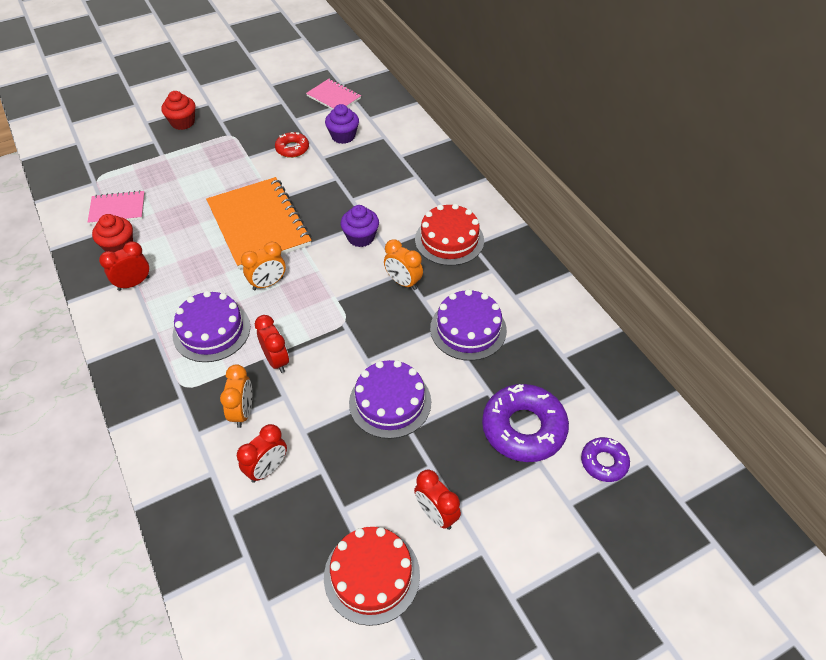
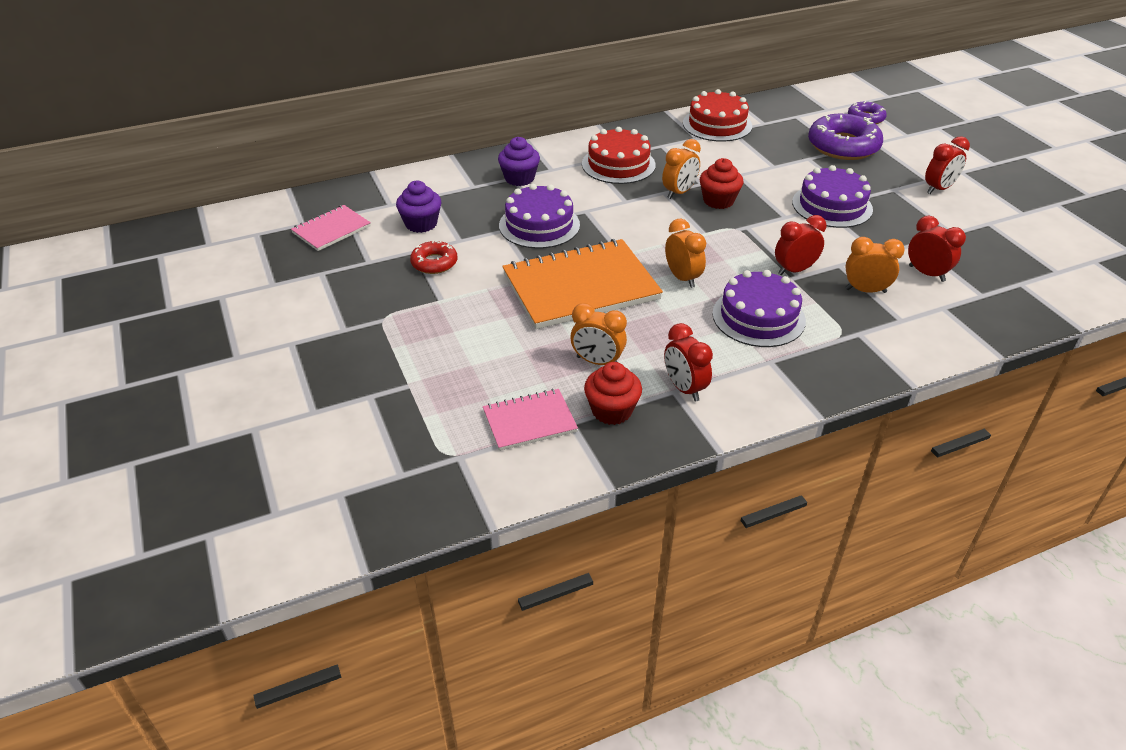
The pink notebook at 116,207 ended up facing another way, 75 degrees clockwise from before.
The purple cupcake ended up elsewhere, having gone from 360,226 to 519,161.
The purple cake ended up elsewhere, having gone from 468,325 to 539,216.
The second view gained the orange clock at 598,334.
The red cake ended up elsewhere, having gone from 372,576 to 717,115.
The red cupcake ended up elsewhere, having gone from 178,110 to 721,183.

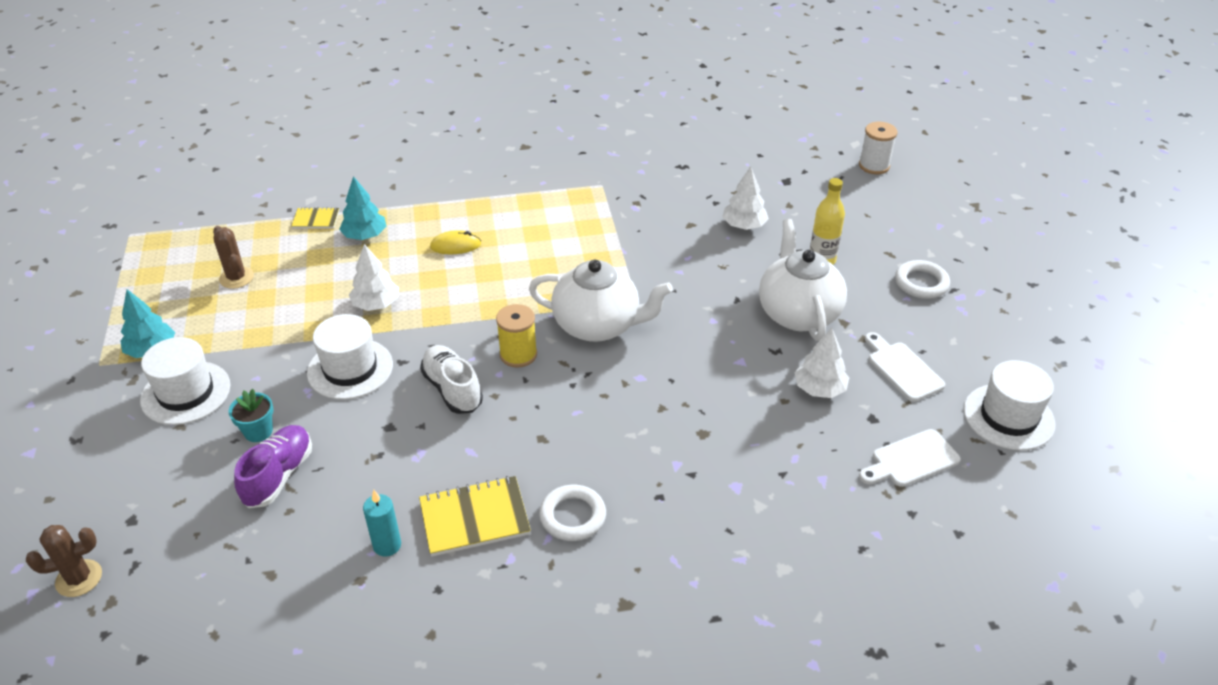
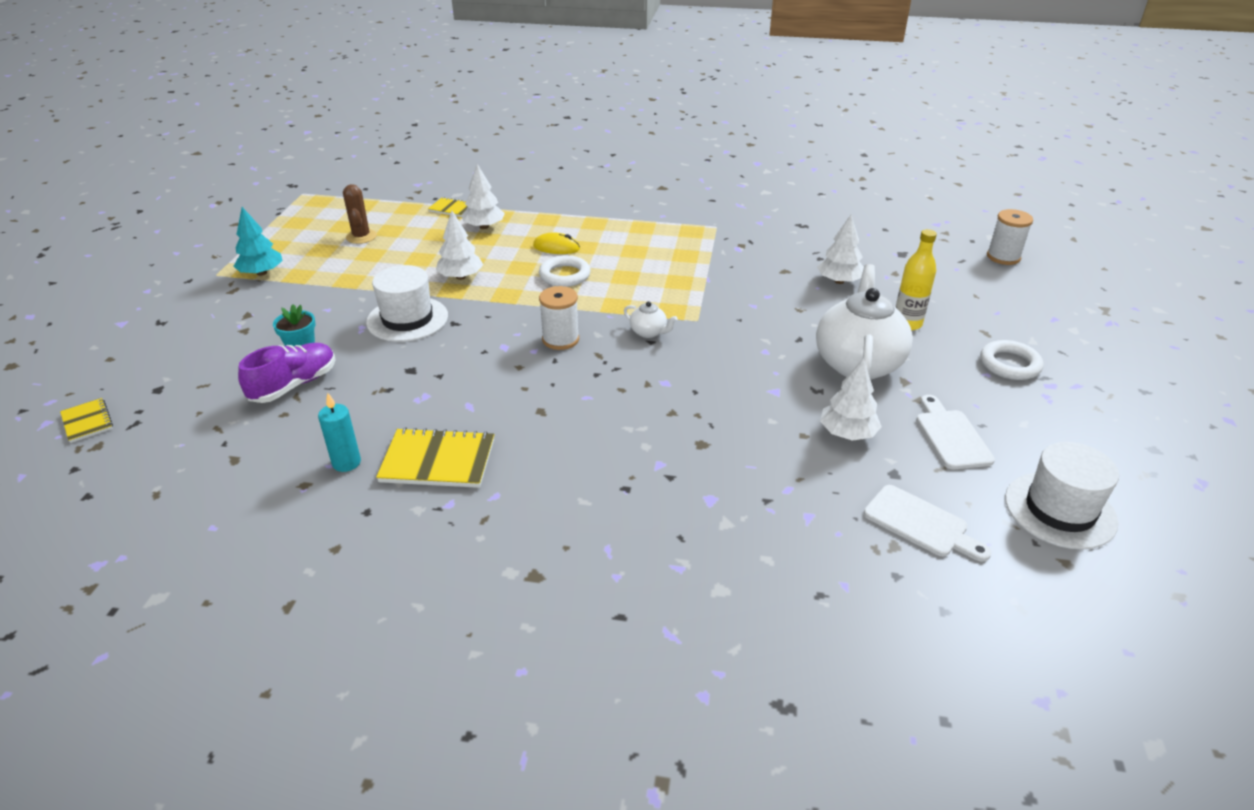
Where the brown cactus stood at 64,561, the yellow notebook came to stand at 86,420.
What was the turquoise tree at 363,208 turned into the white tree at 483,196.
The white ring ended up elsewhere, having gone from 572,513 to 564,271.
What was the yellow spool at 516,336 turned into the white spool at 559,318.
The size of the white teapot at 601,301 changed by a factor of 0.42.
The white cutting board at 910,458 ended up facing another way, 135 degrees counterclockwise from before.
The second view lost the white hat at 185,381.
The second view lost the white shoe at 451,379.

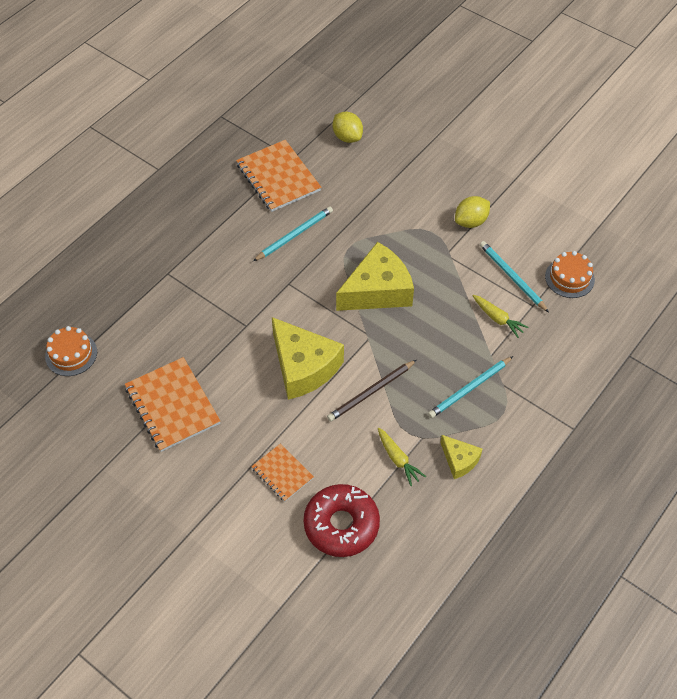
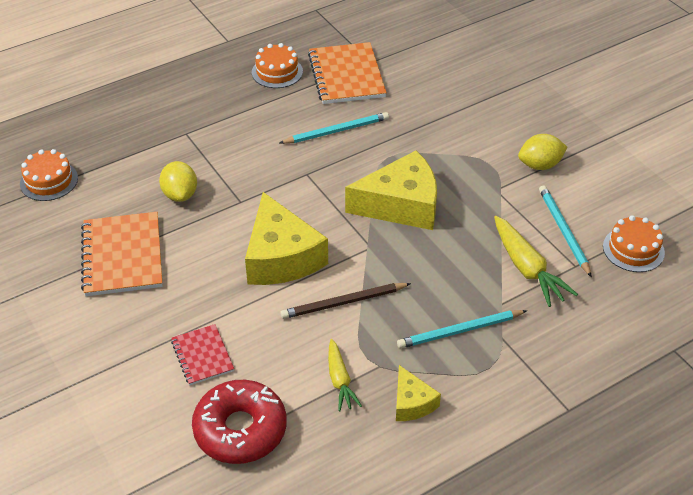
The yellow lemon ended up elsewhere, having gone from 348,127 to 178,181.
What was the orange notebook at 282,472 turned into the red notebook at 202,354.
The second view gained the orange cake at 277,65.
The size of the yellow carrot at 500,316 changed by a factor of 1.58.

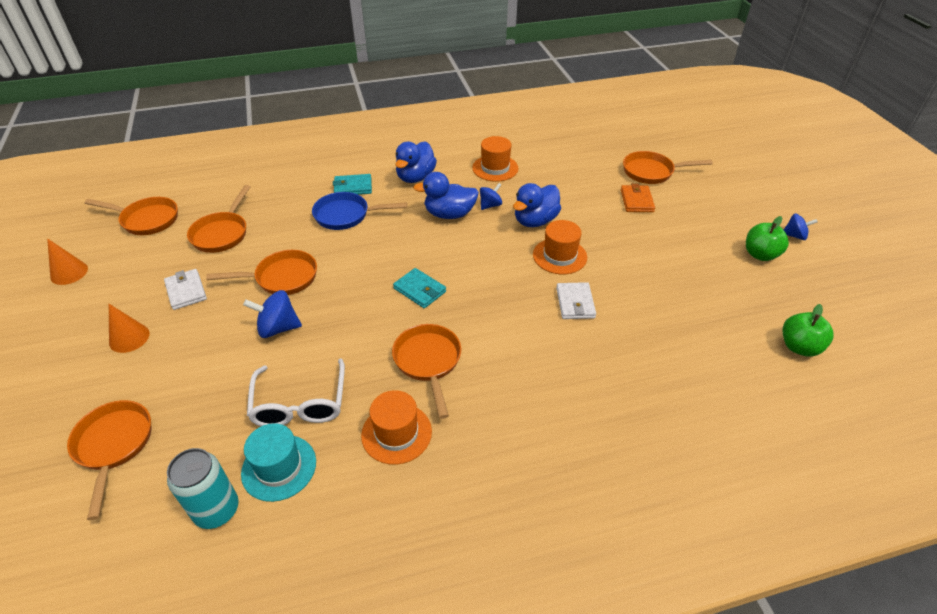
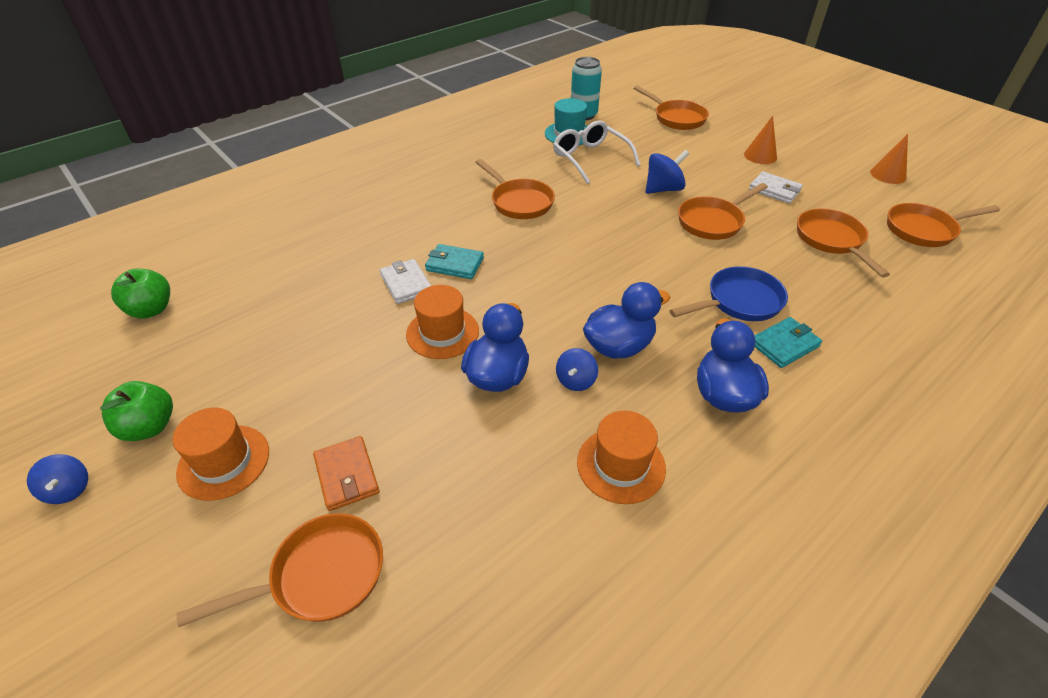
The blue spinning top at 801,227 ended up facing another way, 105 degrees counterclockwise from before.
The orange hat ended up elsewhere, having gone from 396,427 to 221,454.
The turquoise wallet ended up elsewhere, having gone from 419,288 to 454,261.

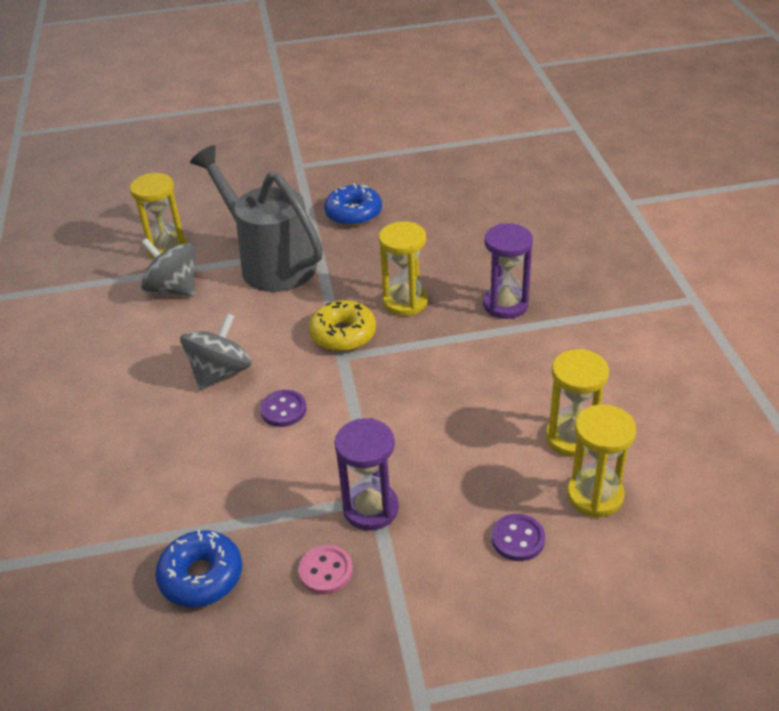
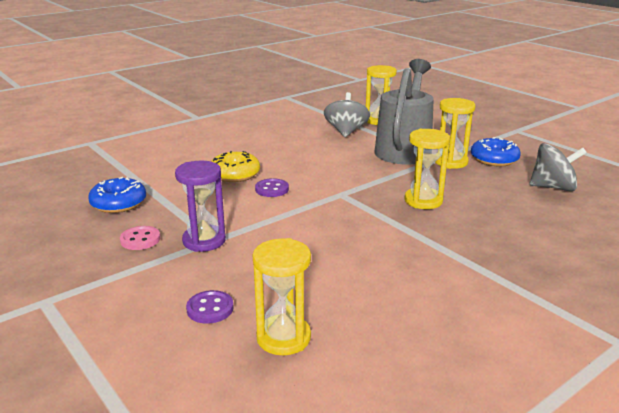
The yellow donut ended up elsewhere, having gone from 342,326 to 235,166.
The yellow hourglass ended up elsewhere, having gone from 577,403 to 455,133.
The grey spinning top ended up elsewhere, having gone from 216,351 to 558,167.
The second view lost the purple hourglass at 508,271.

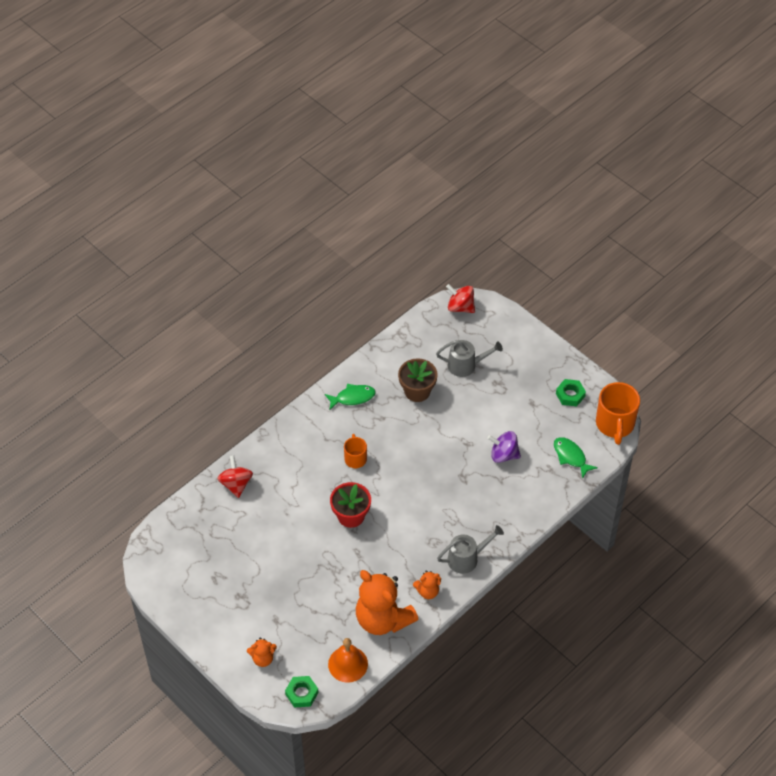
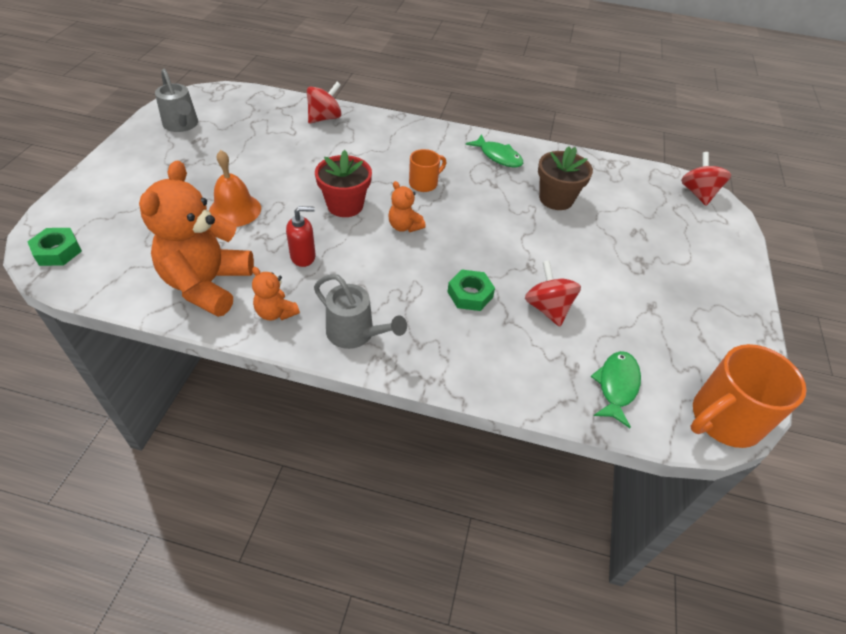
The grey watering can ended up elsewhere, having gone from 469,358 to 176,100.
The orange bell ended up elsewhere, having gone from 348,660 to 235,188.
The second view gained the red soap dispenser at 301,236.
The orange teddy bear ended up elsewhere, having gone from 262,652 to 407,206.
The green nut ended up elsewhere, having gone from 571,392 to 471,290.
What was the purple spinning top at 504,447 turned into the red spinning top at 553,293.

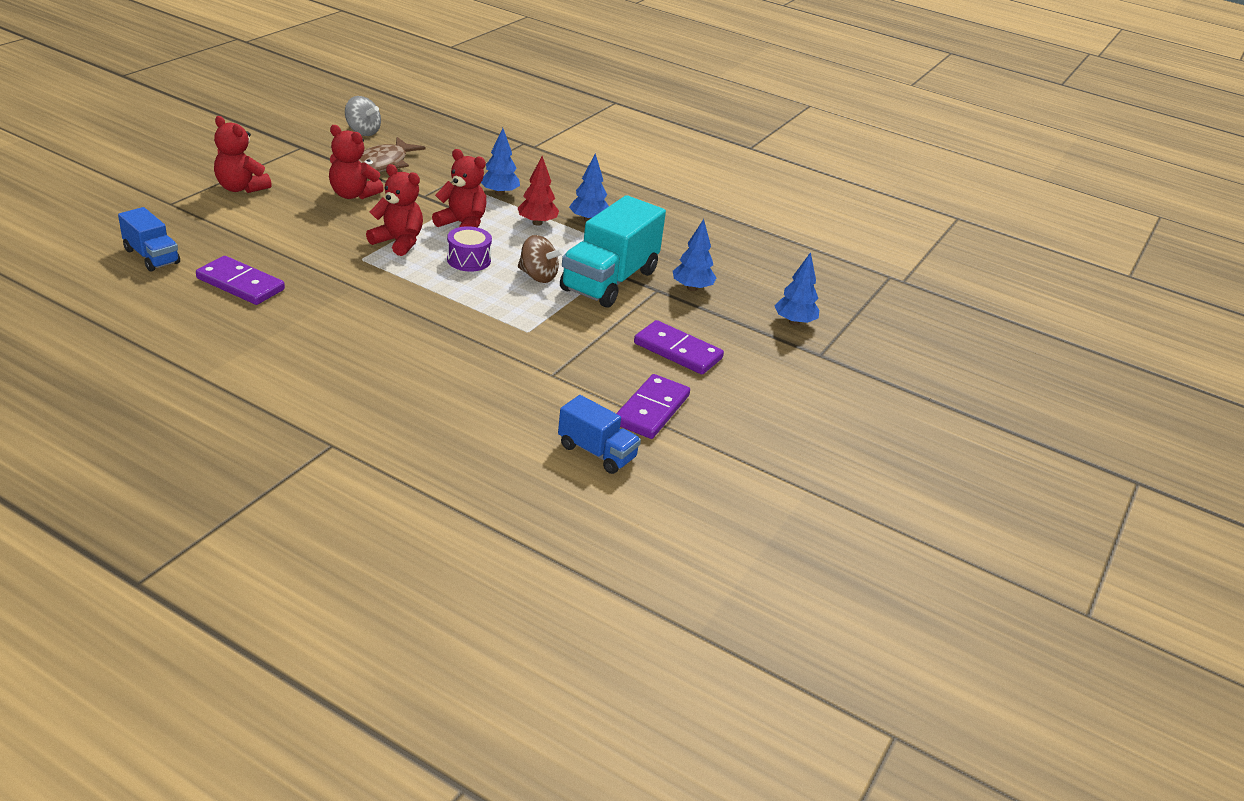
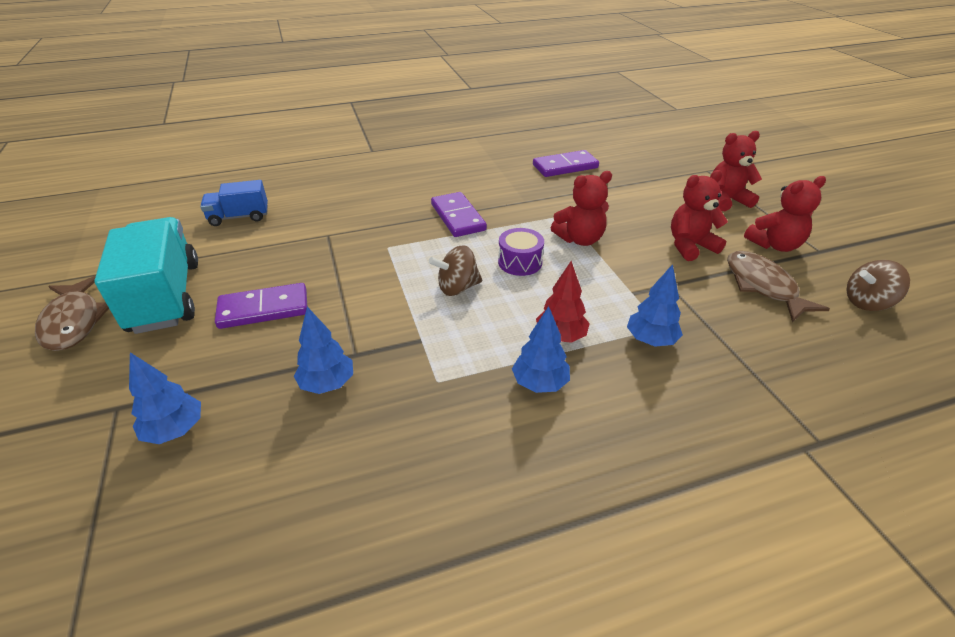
The second view gained the brown fish at 72,313.
The turquoise truck ended up elsewhere, having gone from 613,251 to 146,275.
The purple domino ended up elsewhere, having gone from 653,406 to 459,214.
The red teddy bear ended up elsewhere, having gone from 459,188 to 785,214.
What was the grey spinning top at 363,116 turned into the brown spinning top at 878,285.
The second view lost the blue truck at 149,239.

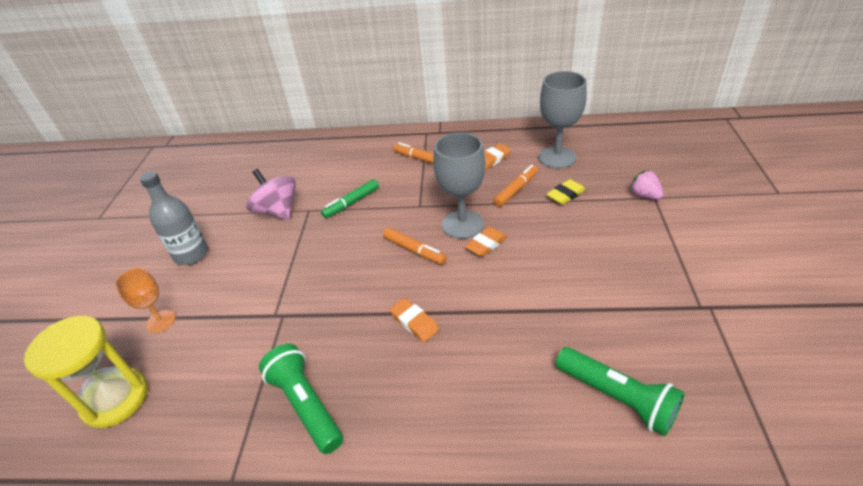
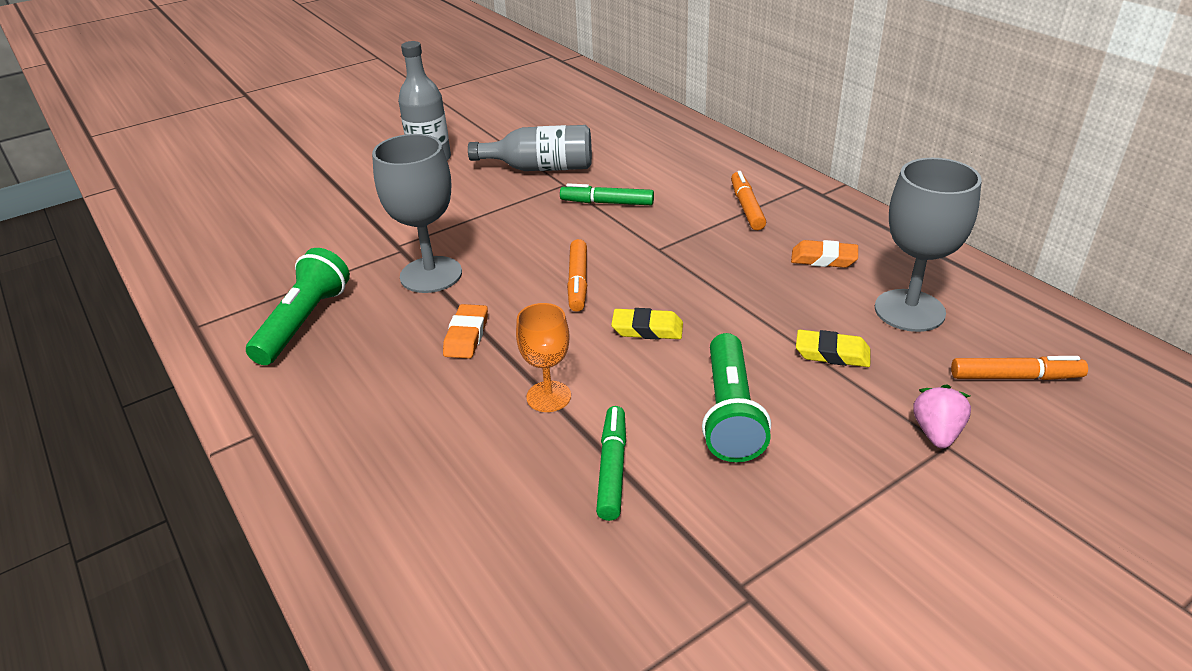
The grey goblet ended up elsewhere, having gone from 459,185 to 417,213.
Where the pink spinning top stood at 271,194, the grey bottle came to stand at 530,148.
The orange goblet ended up elsewhere, having gone from 145,300 to 543,357.
The second view gained the green marker at 611,463.
What was the orange eraser at 486,242 turned into the yellow eraser at 647,324.
The green flashlight ended up elsewhere, having gone from 620,391 to 736,397.
The orange marker ended up elsewhere, having gone from 515,186 to 1019,368.
The second view lost the yellow hourglass at 86,372.

